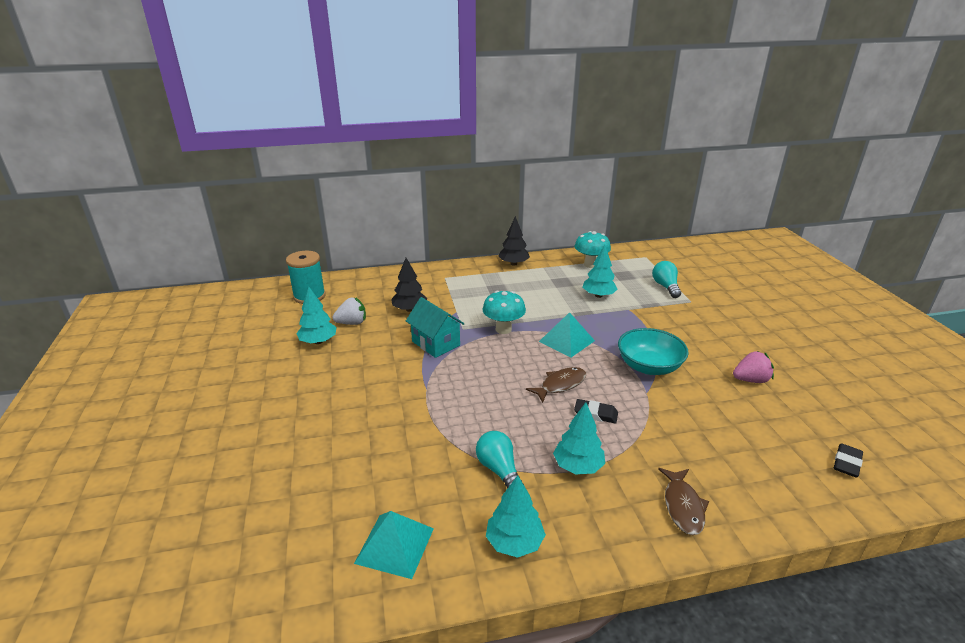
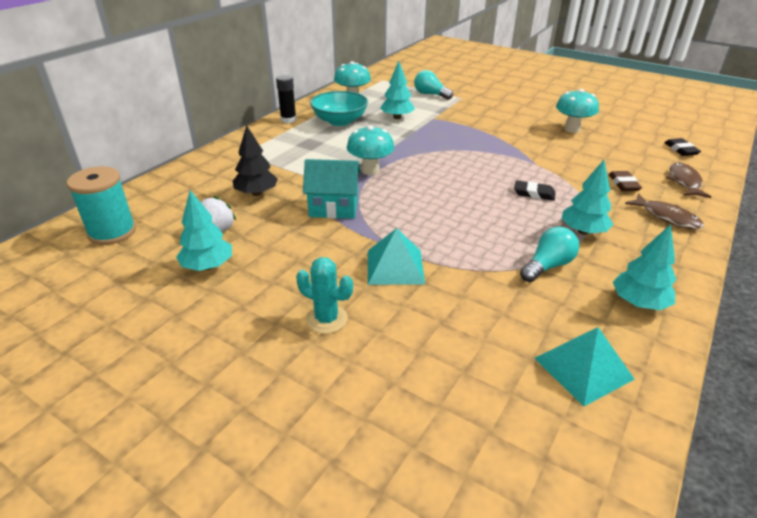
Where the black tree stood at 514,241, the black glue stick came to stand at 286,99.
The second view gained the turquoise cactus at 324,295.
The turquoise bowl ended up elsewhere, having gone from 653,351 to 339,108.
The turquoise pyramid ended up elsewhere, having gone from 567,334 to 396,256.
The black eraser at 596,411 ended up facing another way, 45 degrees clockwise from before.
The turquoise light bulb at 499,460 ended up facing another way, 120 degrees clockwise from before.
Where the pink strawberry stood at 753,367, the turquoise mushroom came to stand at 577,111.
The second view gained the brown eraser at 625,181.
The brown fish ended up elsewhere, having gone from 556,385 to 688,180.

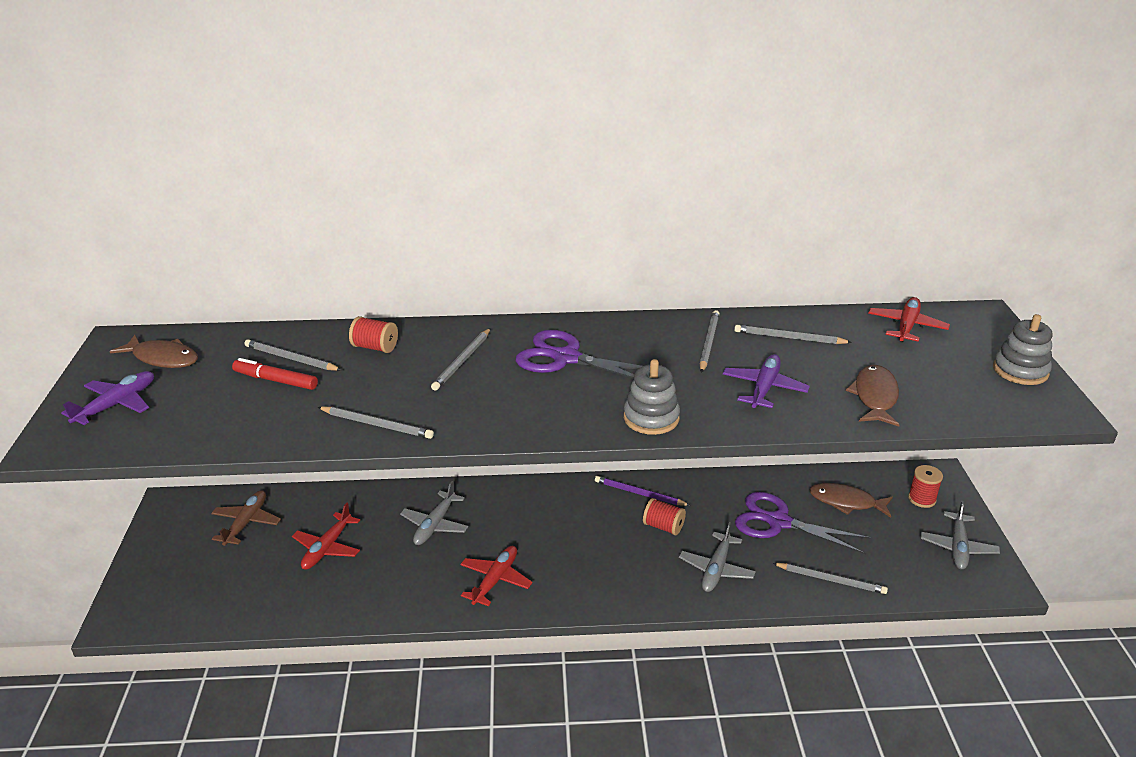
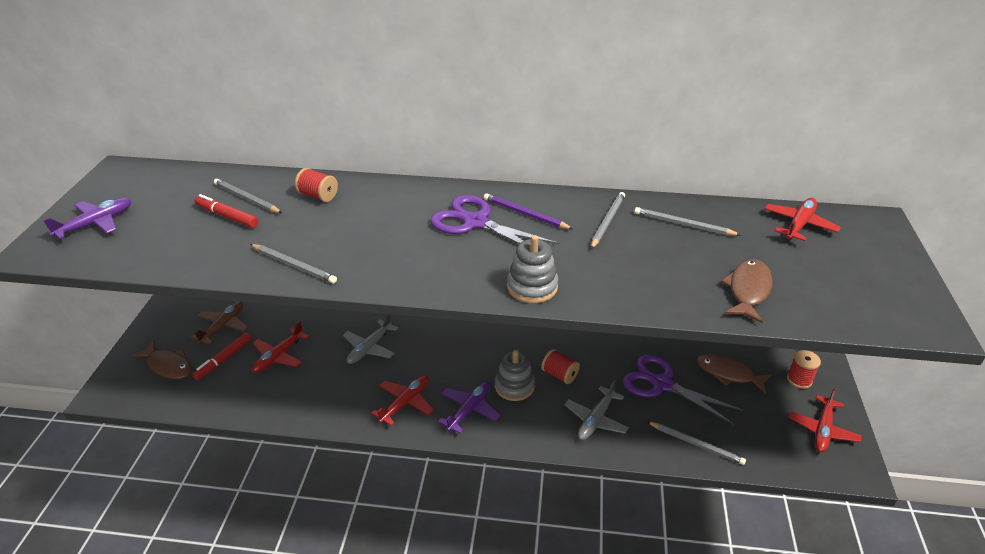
The brown fish ended up elsewhere, having gone from 154,351 to 161,359.
The second view gained the red marker at 222,356.
The purple plane ended up elsewhere, having gone from 766,381 to 469,407.
The purple pencil ended up elsewhere, having gone from 643,491 to 528,211.
The grey stacking toy ended up elsewhere, having gone from 1023,349 to 515,375.
What was the grey plane at 960,535 turned into the red plane at 825,420.
The second view lost the grey pencil at 461,359.

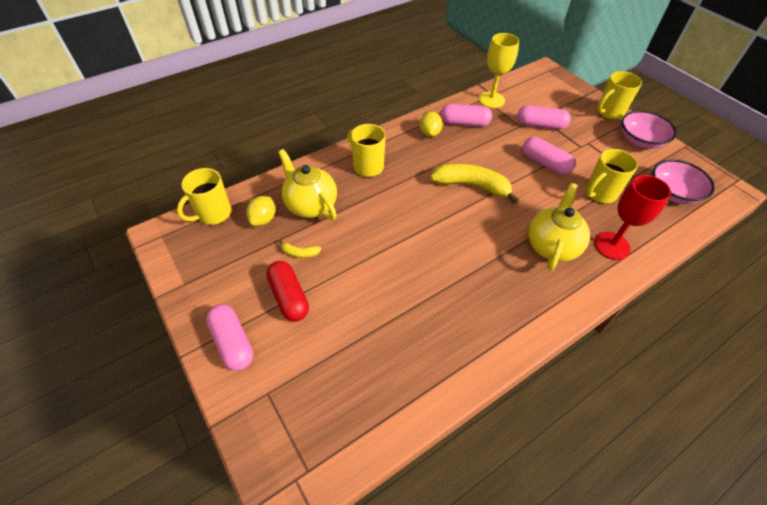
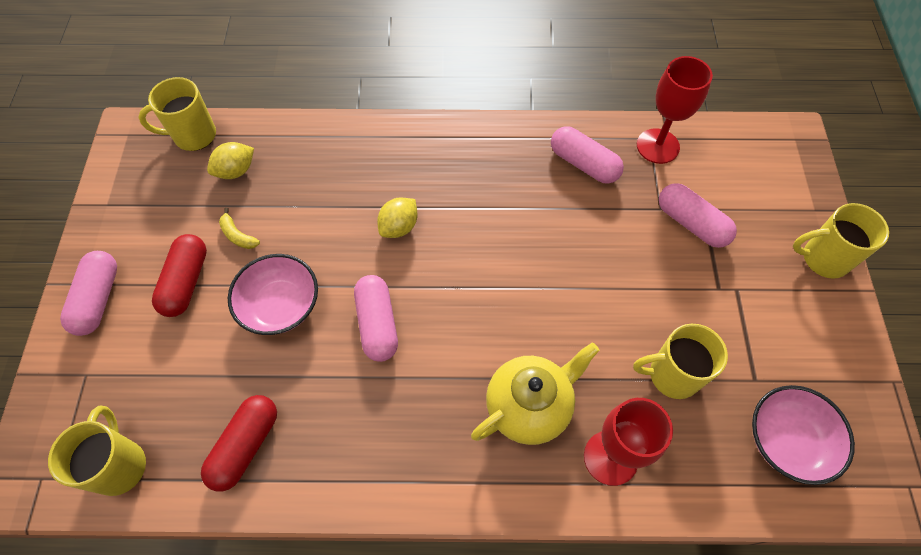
The yellow mug ended up elsewhere, having gone from 366,150 to 97,451.
The second view gained the red capsule at 239,443.
The pink bowl ended up elsewhere, having gone from 648,130 to 273,294.
The pink capsule ended up elsewhere, having gone from 549,156 to 376,318.
The yellow lemon ended up elsewhere, having gone from 431,124 to 397,218.
What was the yellow goblet at 499,70 turned into the red goblet at 675,110.
The second view lost the yellow teapot at 307,184.
The second view lost the yellow banana at 474,183.

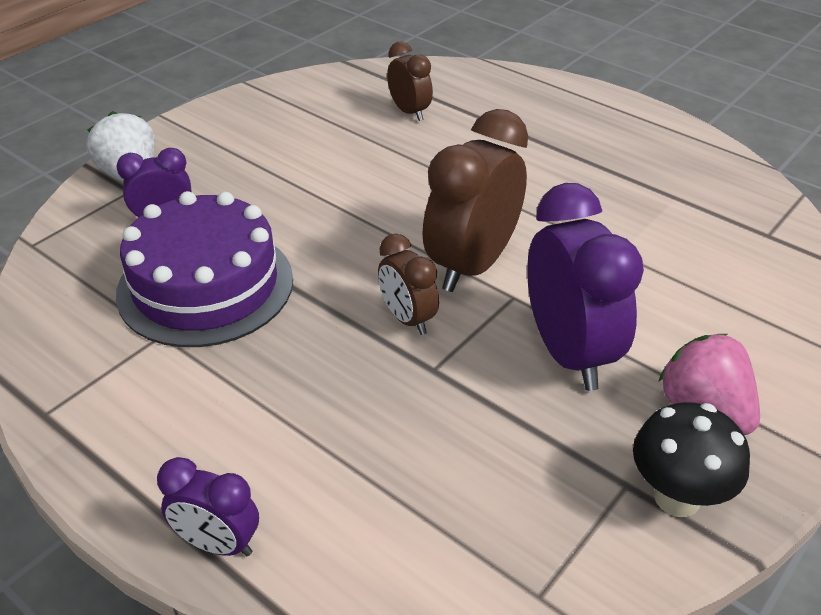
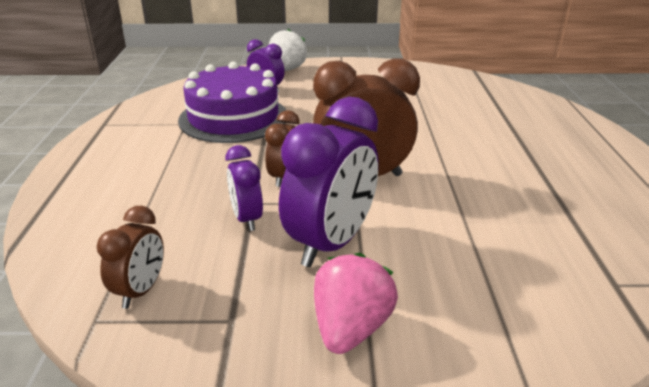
The brown clock ended up elsewhere, having gone from 410,81 to 130,257.
The purple clock ended up elsewhere, having gone from 208,506 to 244,188.
The second view lost the black mushroom at 691,459.

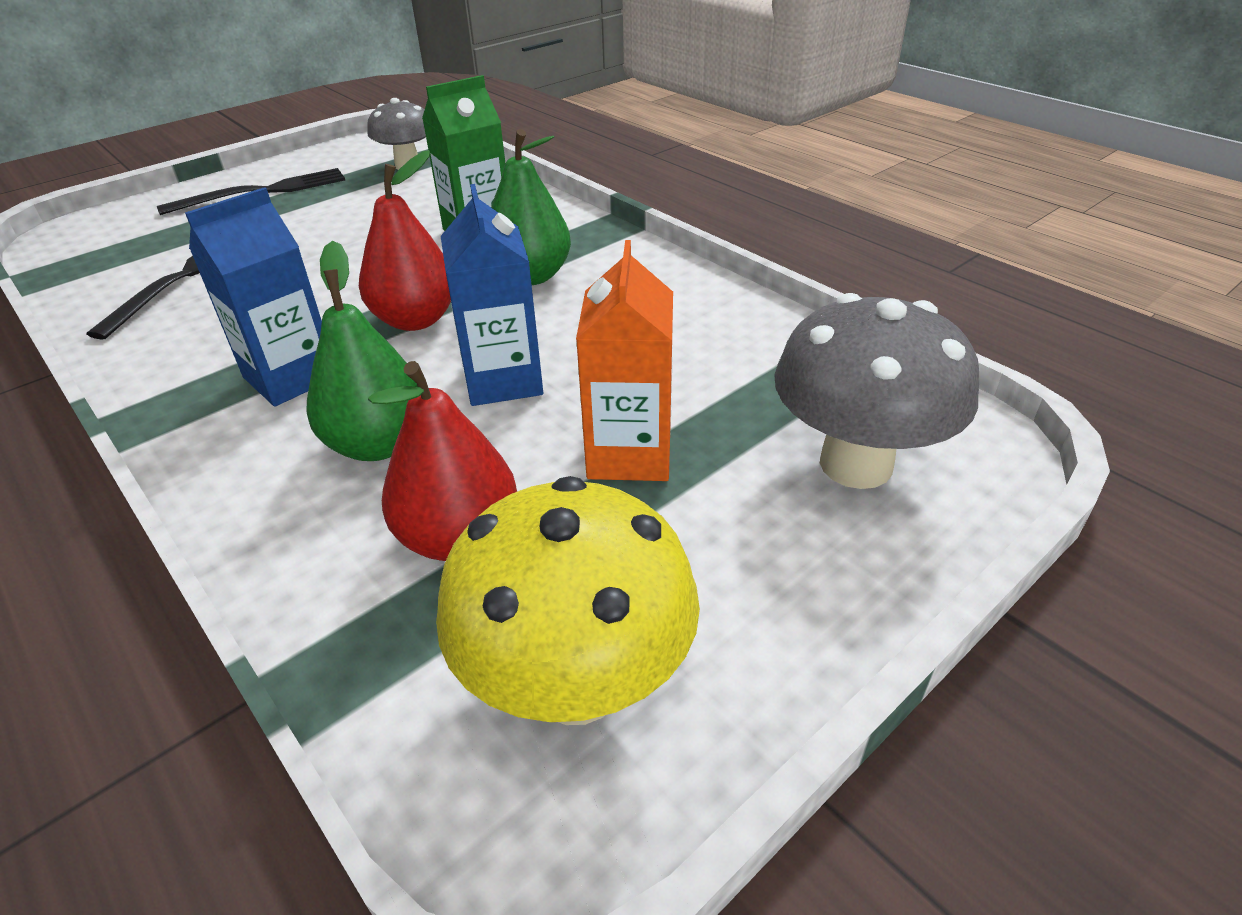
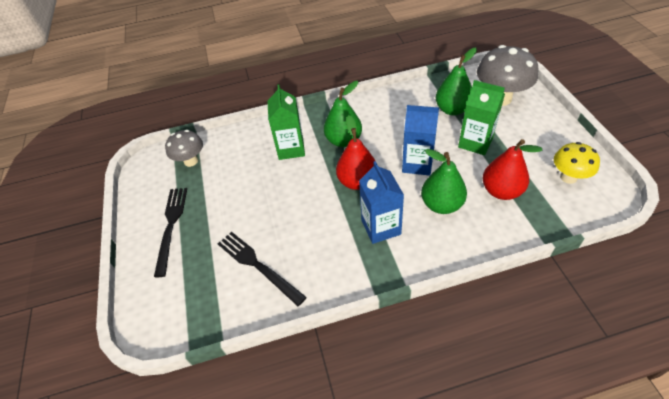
The second view gained the green pear at 456,81.
What was the orange carton at 624,360 turned into the green carton at 481,117.
The size of the yellow mushroom at 568,600 changed by a factor of 0.62.

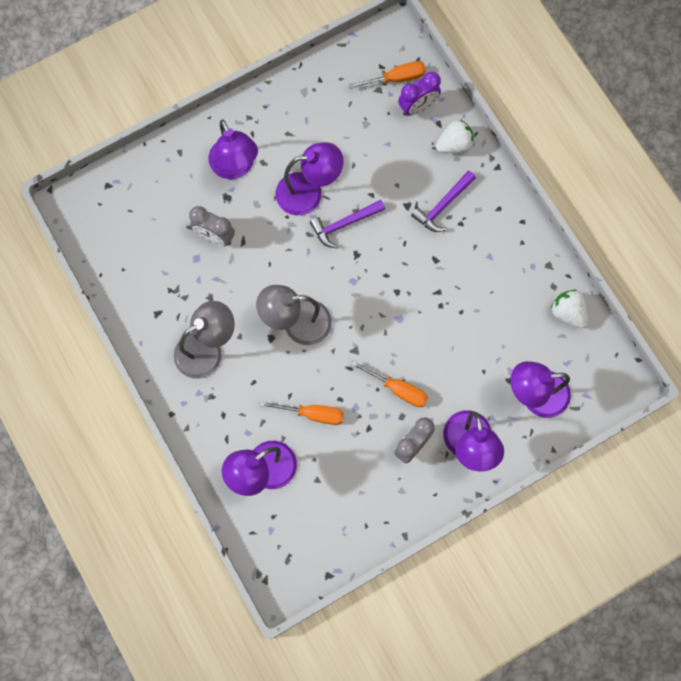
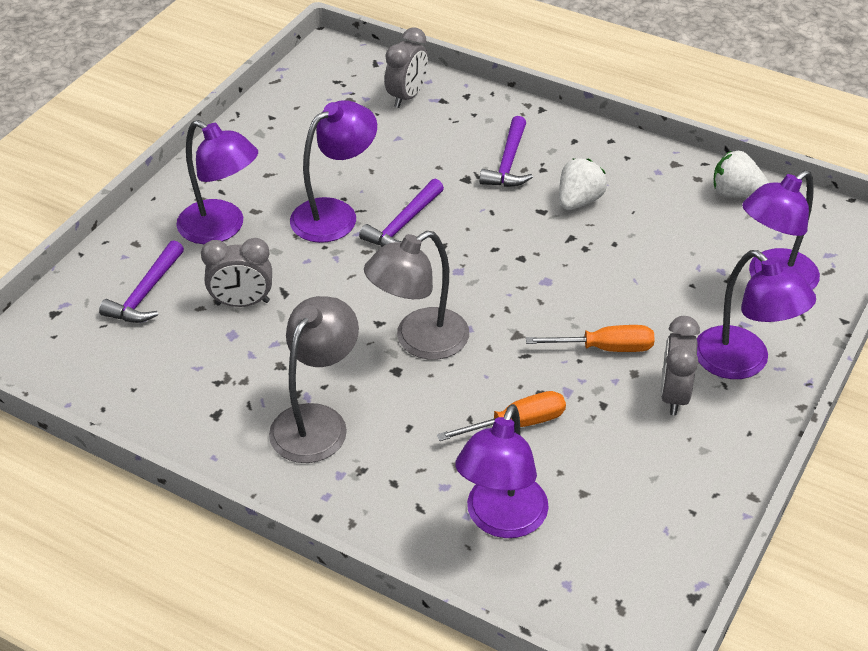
The second view gained the purple hammer at 141,281.
What was the purple clock at 419,94 turned into the grey clock at 406,67.
The white strawberry ended up elsewhere, having gone from 455,136 to 583,184.
The second view lost the orange screwdriver at 387,75.

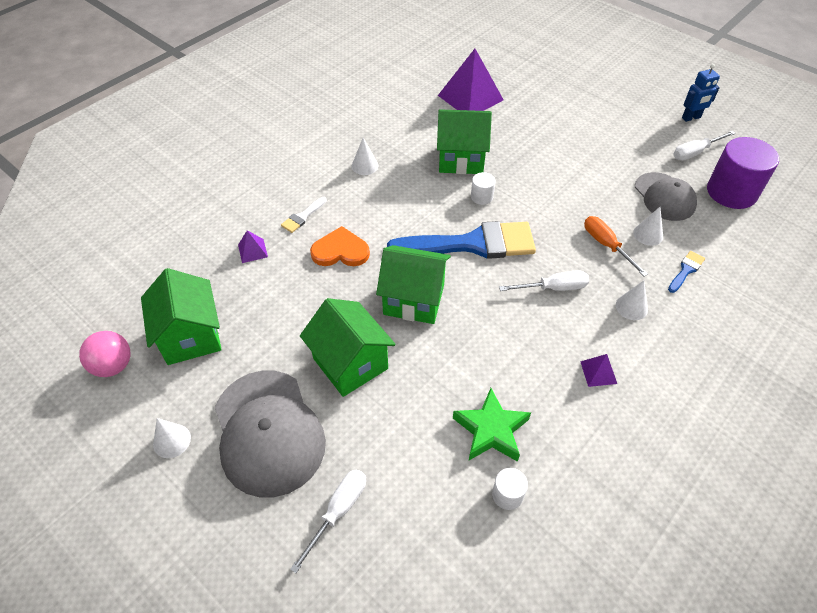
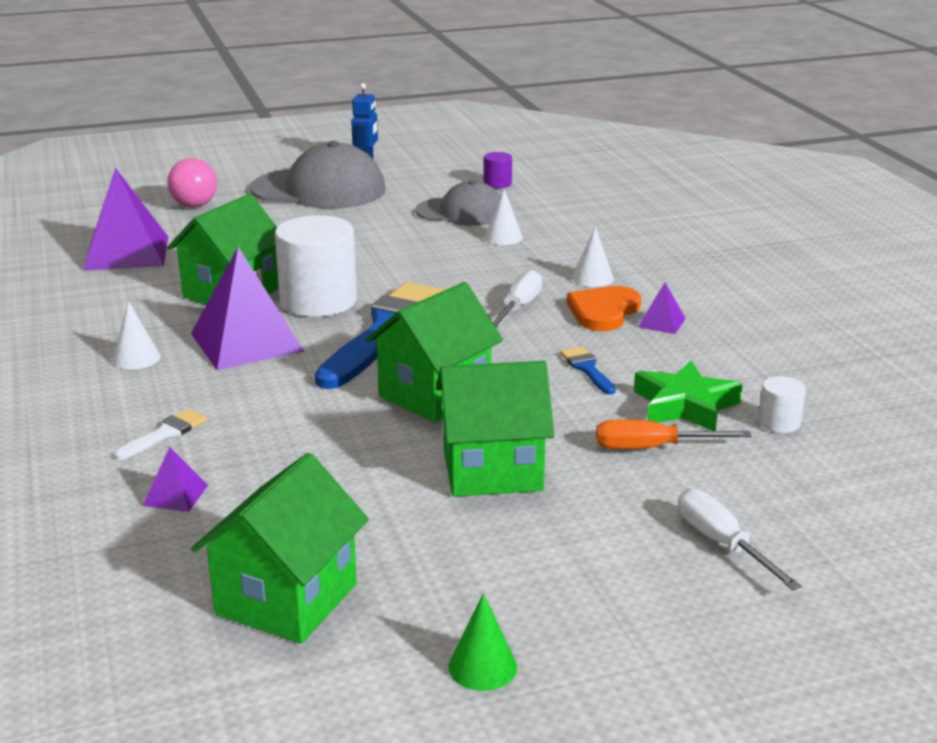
The white brush at 304,215 ended up facing another way, 120 degrees counterclockwise from before.
The pink ball ended up elsewhere, having gone from 105,354 to 192,183.
The second view gained the purple pyramid at 247,308.
The green house at 181,316 ended up facing another way, 75 degrees counterclockwise from before.
The grey cap ended up elsewhere, having gone from 270,434 to 318,175.
The size of the white cylinder at 483,188 changed by a factor of 2.19.
What was the white cone at 172,438 turned into the green cone at 482,642.
The size of the purple cylinder at 743,173 changed by a factor of 0.46.
The blue brush ended up elsewhere, having gone from 686,272 to 588,370.
The orange heart ended up elsewhere, having gone from 340,246 to 604,308.
The orange screwdriver ended up elsewhere, having gone from 616,246 to 673,434.
The second view lost the white screwdriver at 704,145.

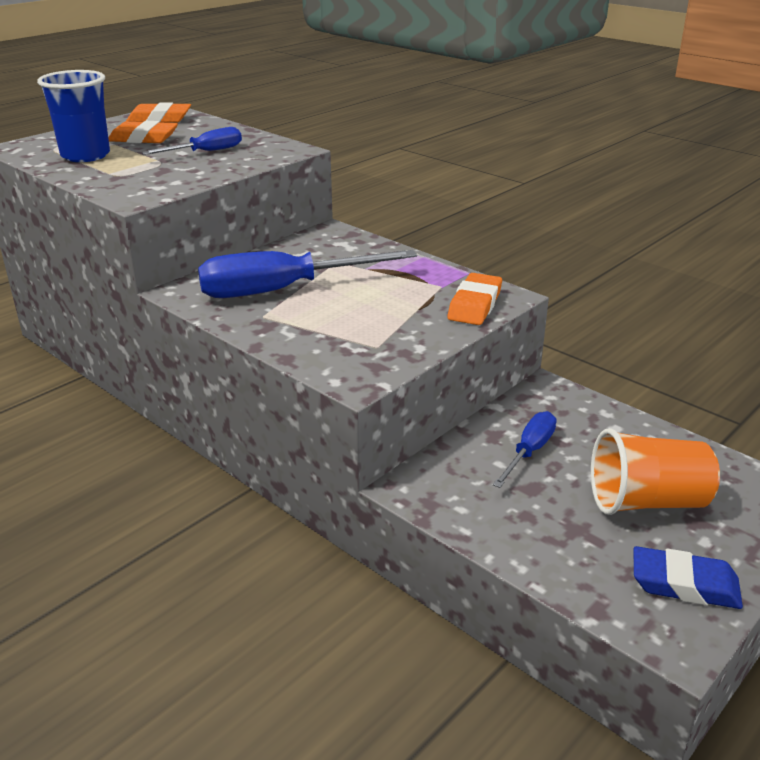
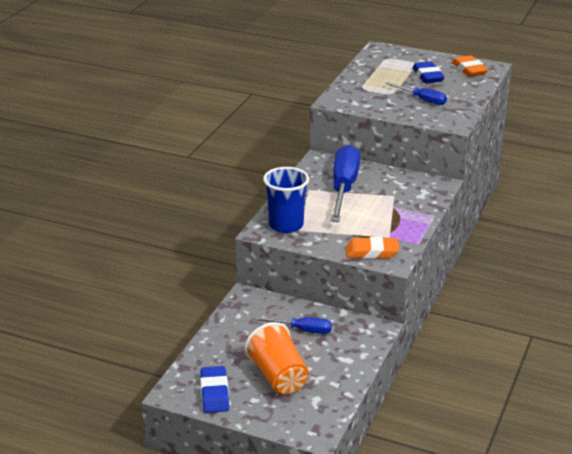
The blue cup ended up elsewhere, having gone from 73,116 to 286,200.
The blue screwdriver at 307,274 ended up facing another way, 45 degrees clockwise from before.
What was the orange eraser at 143,132 turned into the blue eraser at 429,72.

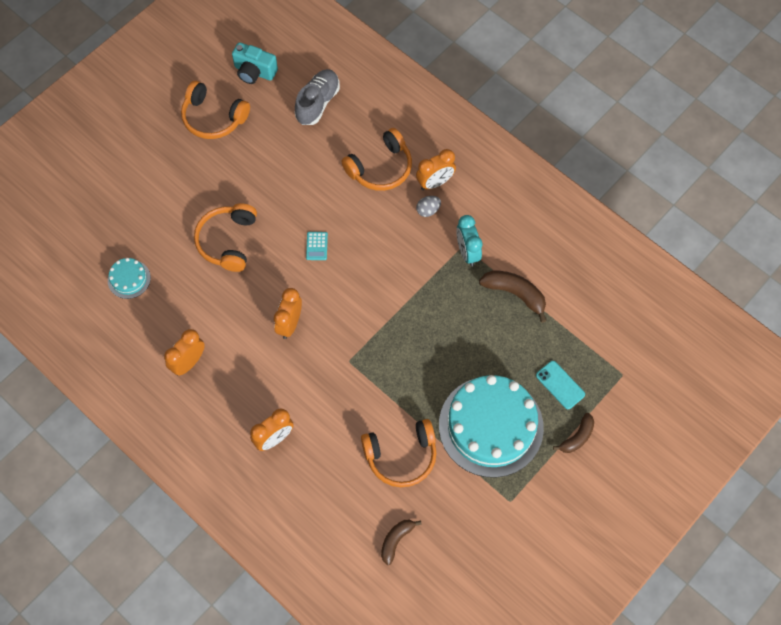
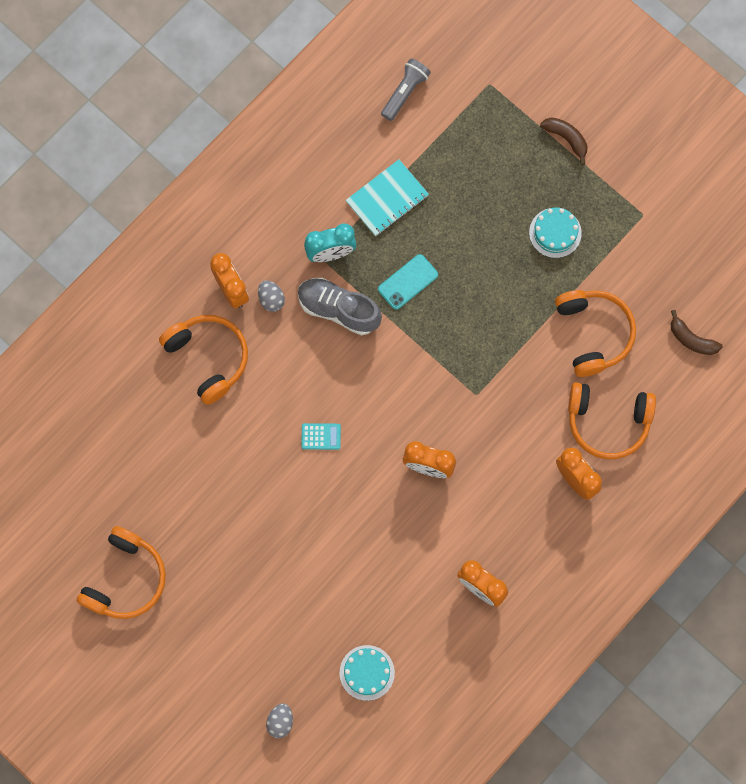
The second view gained the grey egg at 279,720.
The grey shoe ended up elsewhere, having gone from 317,97 to 340,306.
Where the brown banana stood at 513,297, the turquoise notebook came to stand at 387,197.
The turquoise phone ended up elsewhere, having gone from 560,385 to 408,282.
The second view gained the grey flashlight at 406,89.
The size of the turquoise cake at 491,426 changed by a factor of 0.43.
The orange headphones ended up elsewhere, having gone from 225,237 to 612,420.
The second view lost the turquoise camera at 255,63.

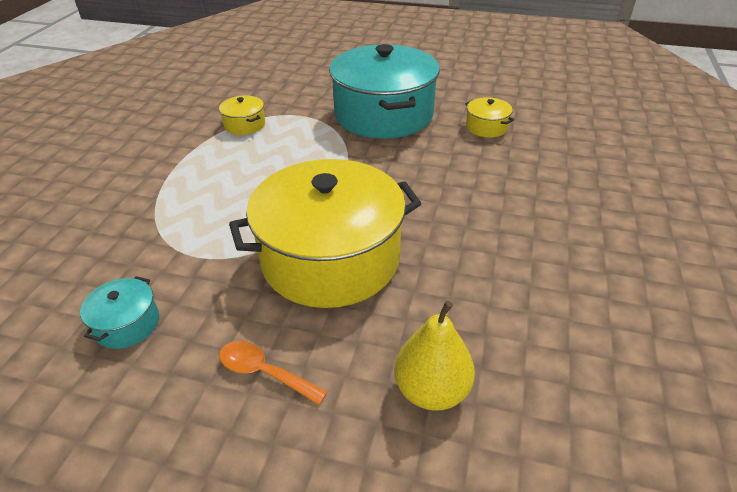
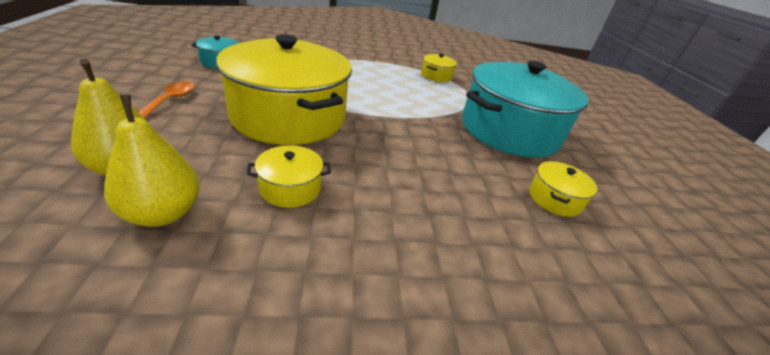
The second view gained the yellow pear at 152,161.
The second view gained the yellow pot at 289,176.

